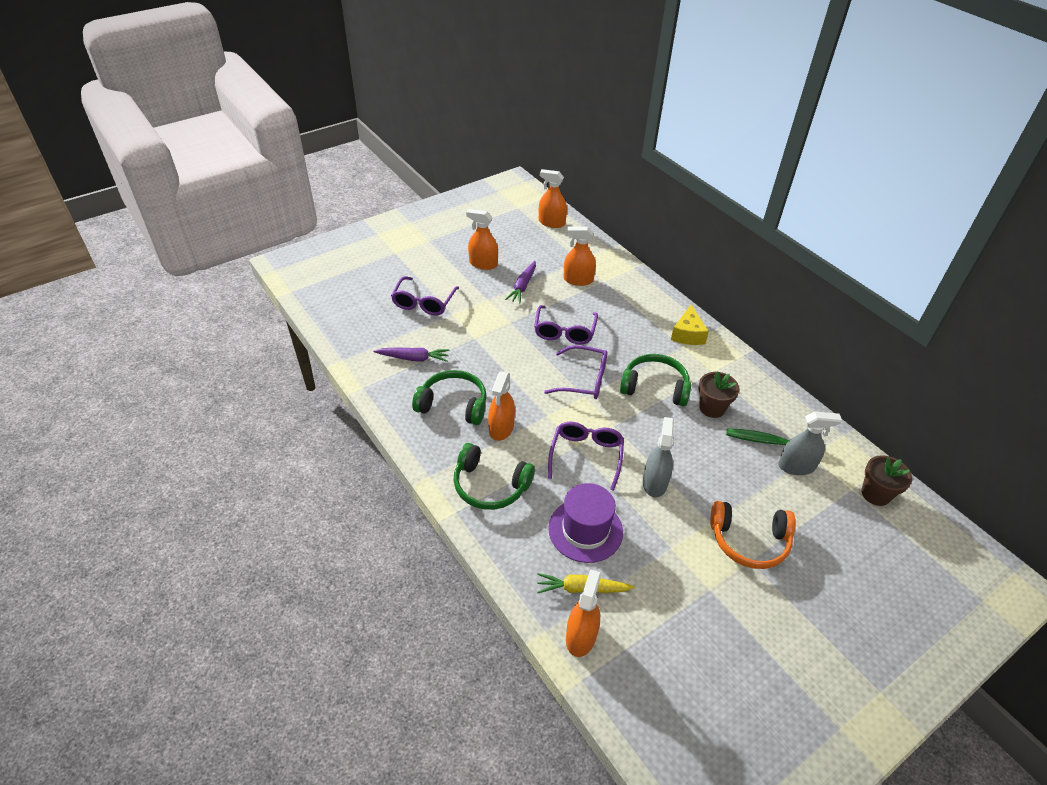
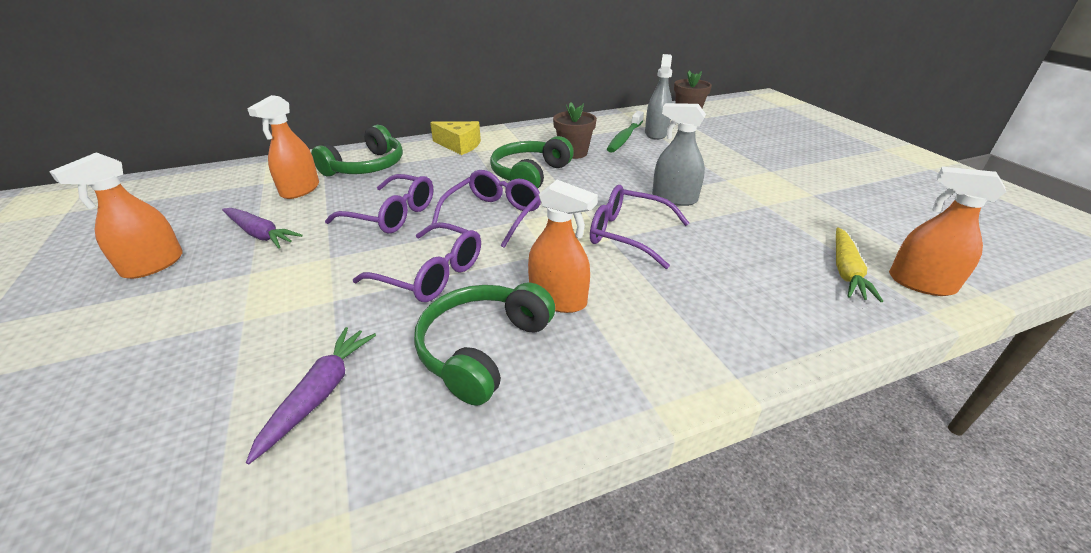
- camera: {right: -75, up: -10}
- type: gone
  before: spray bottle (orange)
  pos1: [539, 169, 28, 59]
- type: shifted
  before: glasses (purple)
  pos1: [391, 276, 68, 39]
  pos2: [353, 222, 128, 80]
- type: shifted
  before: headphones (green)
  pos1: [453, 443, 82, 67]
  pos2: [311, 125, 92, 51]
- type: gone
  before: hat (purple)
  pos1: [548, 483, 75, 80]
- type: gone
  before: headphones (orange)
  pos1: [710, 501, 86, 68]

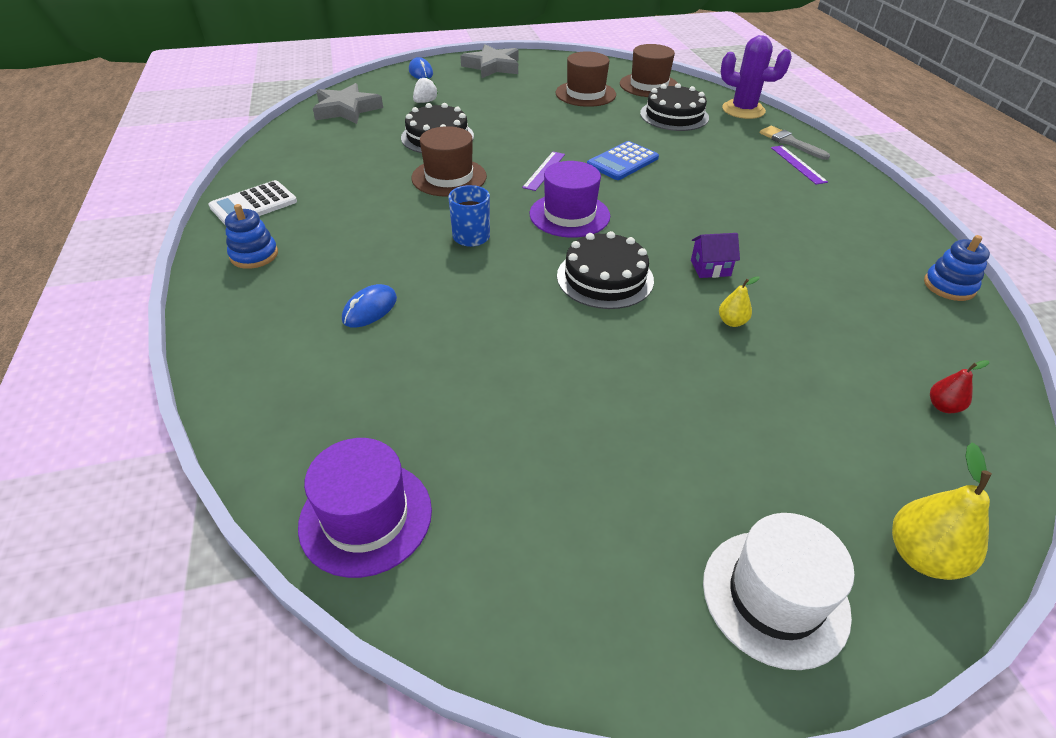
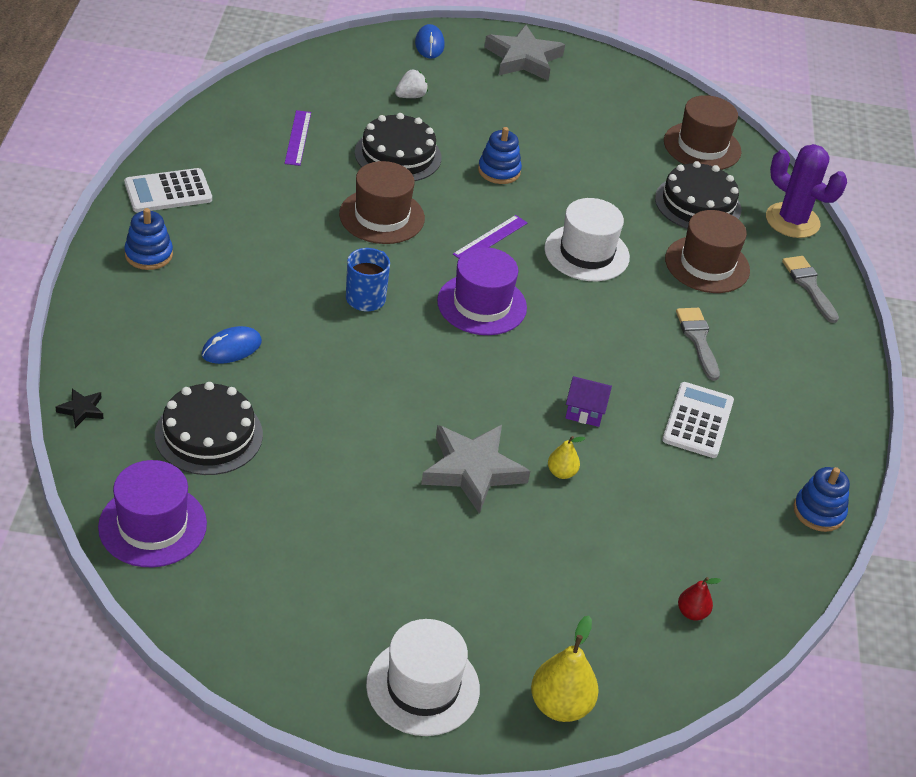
- camera: {right: 15, up: 0}
- type: shifted
  before: hat (brown)
  pos1: [555, 51, 61, 56]
  pos2: [665, 210, 85, 83]
- type: shifted
  before: star (grey)
  pos1: [313, 83, 70, 41]
  pos2: [421, 425, 109, 89]
- type: swapped
  before: calculator (blue)
  after: hat (white)
  pos1: [587, 141, 72, 39]
  pos2: [544, 198, 86, 83]
- type: shifted
  before: ruler (purple)
  pos1: [771, 146, 57, 39]
  pos2: [285, 110, 26, 56]
- type: shifted
  before: cake (black)
  pos1: [557, 231, 97, 78]
  pos2: [155, 382, 108, 93]
- type: new
  after: stacking toy (blue)
  pos2: [478, 127, 44, 57]
- type: new
  after: brush (grey)
  pos2: [676, 308, 44, 73]
- type: new
  after: calculator (white)
  pos2: [662, 382, 72, 76]
- type: new
  after: star (black)
  pos2: [55, 389, 49, 39]

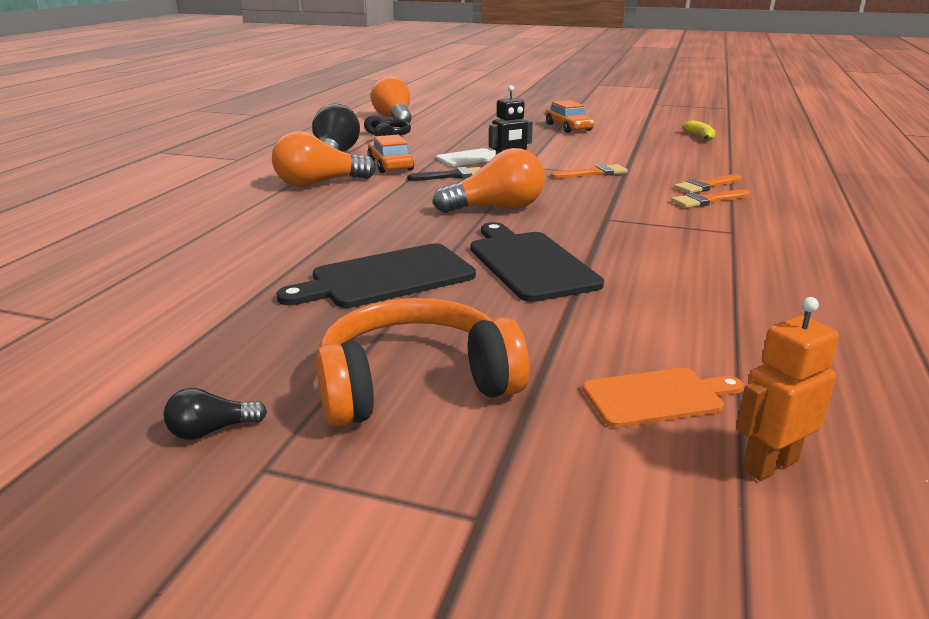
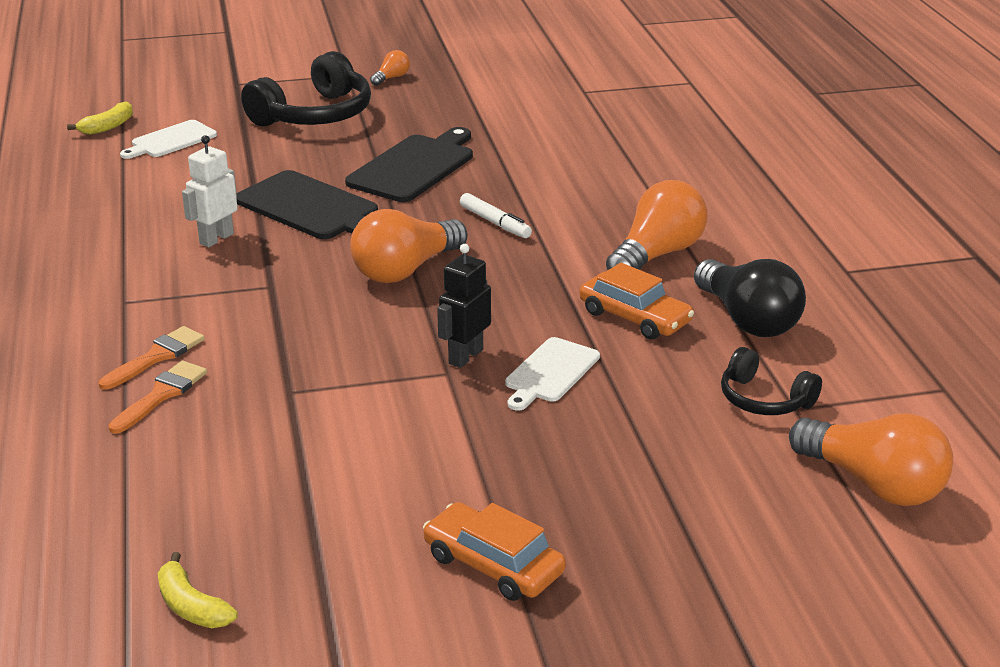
- camera: {right: 150, up: 5}
- type: gone
  before: brush (orange)
  pos1: [551, 164, 77, 14]
- type: gone
  before: brush (black)
  pos1: [407, 167, 75, 14]
- type: swapped
  before: robot (orange)
  after: banana (yellow)
  pos1: [736, 297, 103, 184]
  pos2: [67, 101, 66, 34]
- type: repainted
  before: headphones (orange)
  after: headphones (black)
  pos1: [316, 298, 213, 129]
  pos2: [241, 51, 130, 76]
- type: repainted
  before: cutting board (orange)
  after: cutting board (white)
  pos1: [582, 368, 161, 60]
  pos2: [120, 120, 97, 39]
- type: repainted
  before: light bulb (black)
  after: light bulb (orange)
  pos1: [163, 388, 104, 52]
  pos2: [370, 50, 40, 36]
- type: new
  after: robot (white)
  pos2: [182, 135, 56, 112]
- type: new
  after: marker (white)
  pos2: [460, 193, 72, 45]

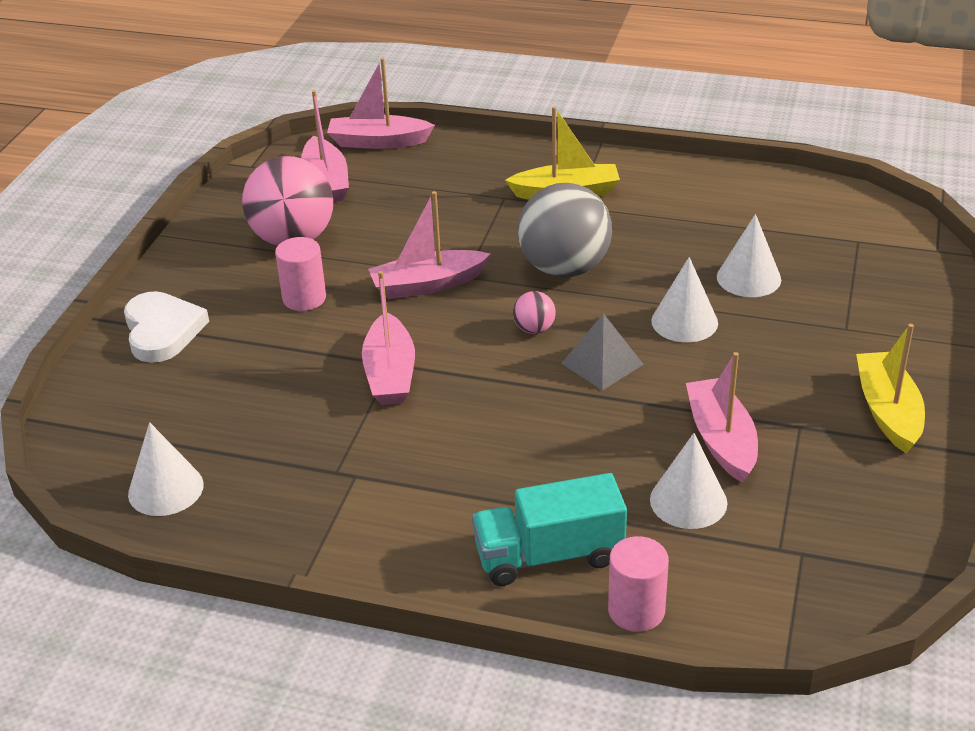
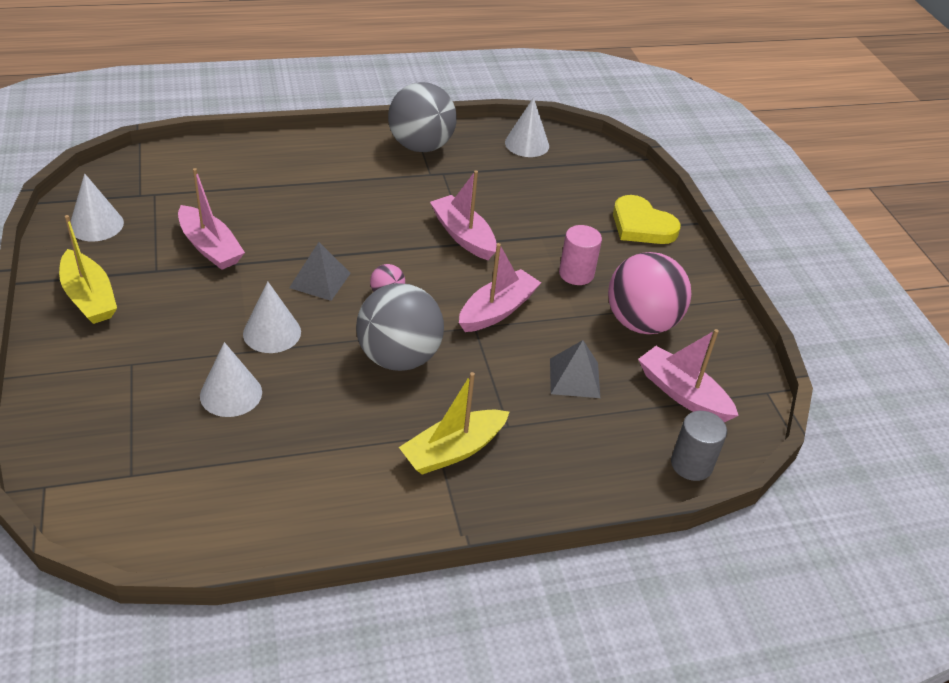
- camera: {right: 145, up: 5}
- type: swapped
  before: boat (pink)
  after: cylinder (grey)
  pos1: [327, 58, 108, 91]
  pos2: [671, 411, 56, 70]
- type: repainted
  before: heart (white)
  after: heart (yellow)
  pos1: [124, 291, 85, 72]
  pos2: [613, 195, 68, 49]
- type: shifted
  before: cone (white)
  pos1: [650, 433, 78, 96]
  pos2: [71, 173, 53, 69]
- type: gone
  before: truck (turquoise)
  pos1: [472, 473, 155, 113]
- type: gone
  before: cylinder (pink)
  pos1: [608, 536, 61, 96]
- type: new
  after: ball (grey)
  pos2: [388, 82, 69, 70]
- type: new
  after: pyramid (grey)
  pos2: [550, 340, 50, 58]

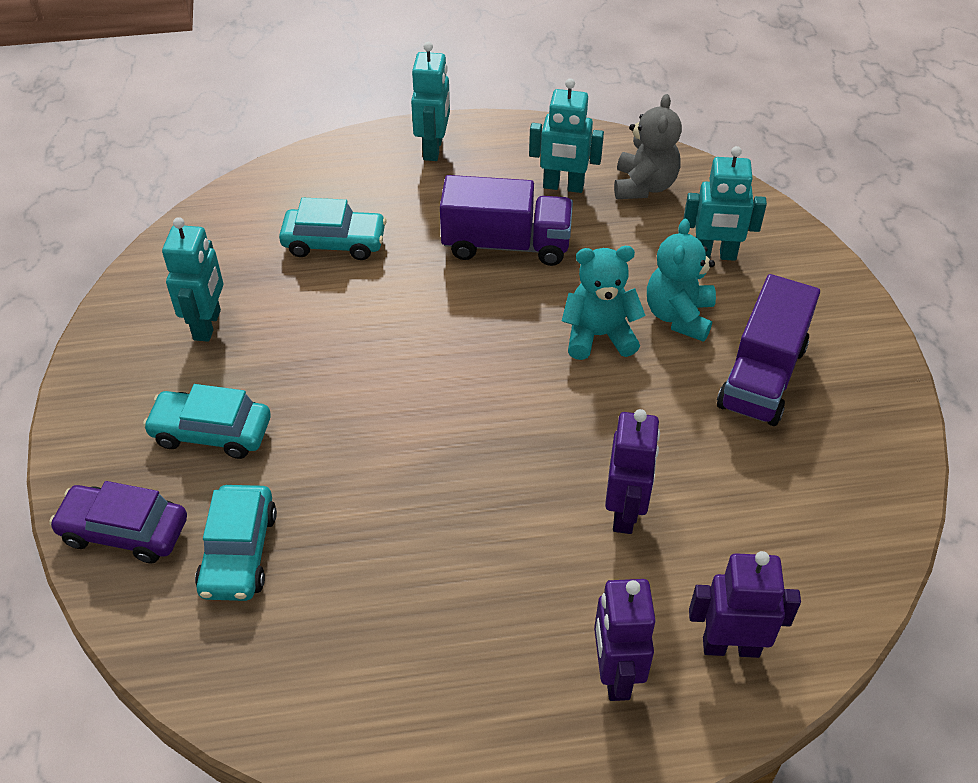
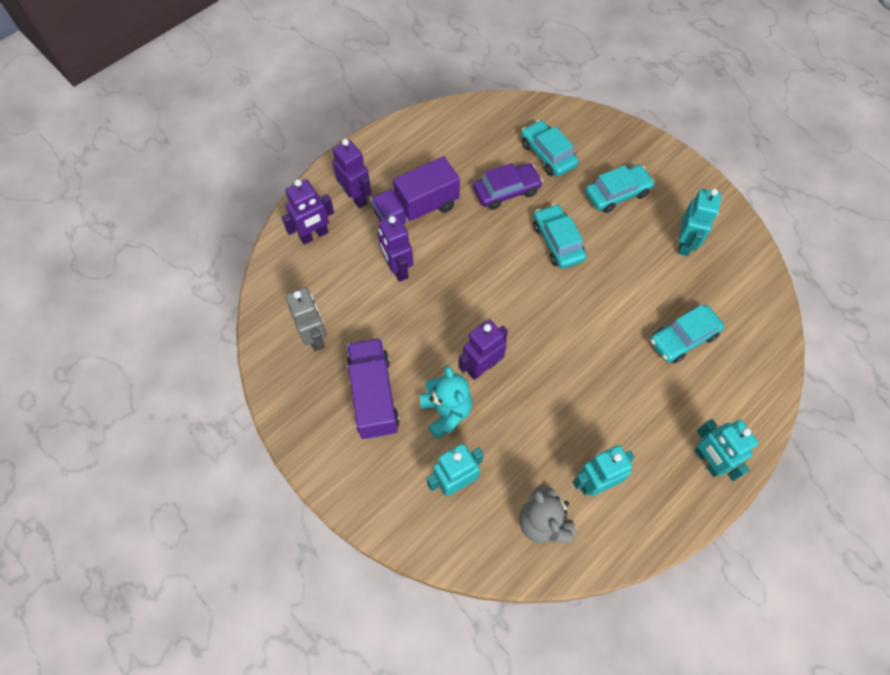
- camera: {right: 145, up: 15}
- type: shifted
  before: truck (purple)
  pos1: [440, 175, 133, 91]
  pos2: [371, 156, 89, 68]
- type: rotated
  before: robot (turquoise)
  pos1: [162, 217, 61, 125]
  pos2: [678, 189, 43, 67]
  turn: -135
- type: swapped
  before: teddy bear (turquoise)
  after: robot (purple)
  pos1: [562, 246, 84, 114]
  pos2: [458, 319, 50, 61]
- type: shifted
  before: car (purple)
  pos1: [49, 481, 138, 83]
  pos2: [473, 163, 70, 47]
- type: new
  after: car (turquoise)
  pos2: [533, 204, 54, 65]
- type: new
  after: robot (grey)
  pos2: [286, 288, 41, 64]

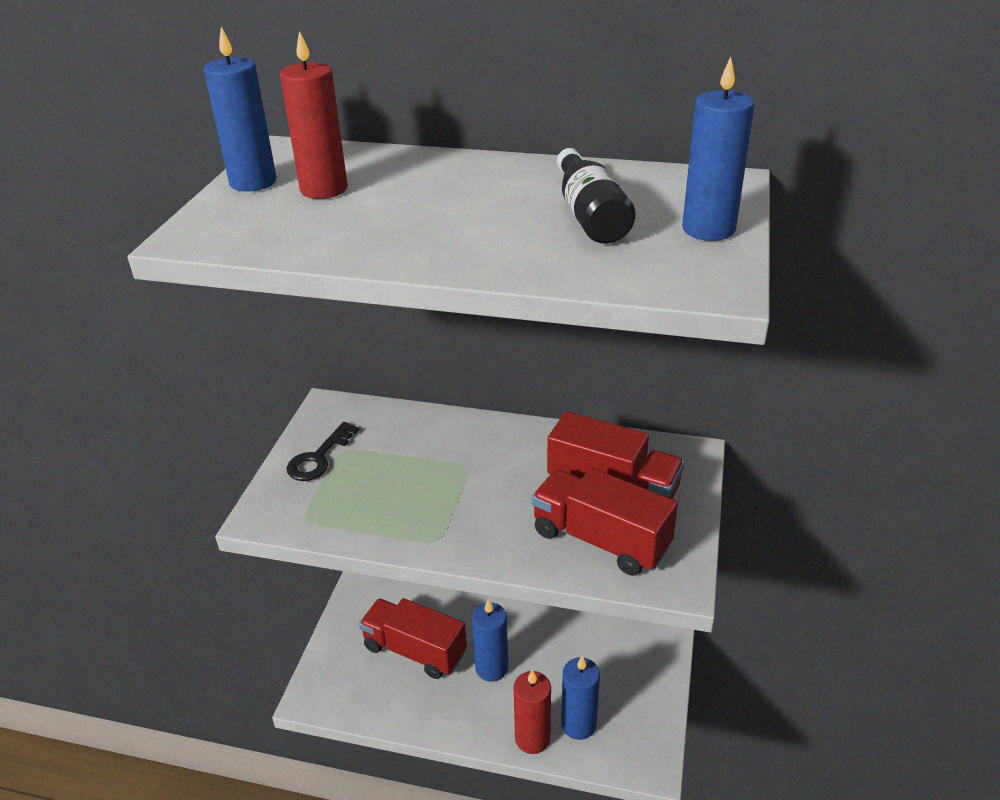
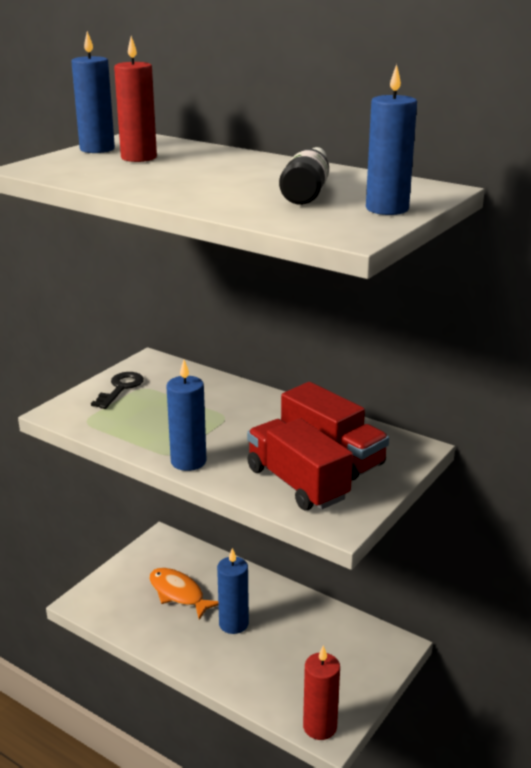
- camera: {right: 20, up: -10}
- type: rotated
  before: key (black)
  pos1: [287, 422, 72, 59]
  pos2: [91, 372, 53, 37]
  turn: 150
- type: swapped
  before: truck (red)
  after: fish (orange)
  pos1: [359, 598, 108, 81]
  pos2: [149, 568, 69, 52]
- type: shifted
  before: candle (blue)
  pos1: [561, 656, 39, 84]
  pos2: [166, 360, 41, 111]
- type: shifted
  before: candle (red)
  pos1: [514, 670, 37, 84]
  pos2: [303, 645, 37, 95]

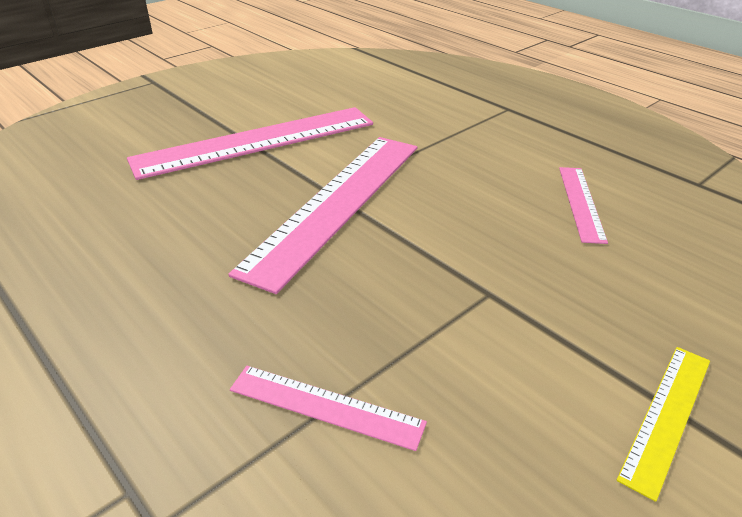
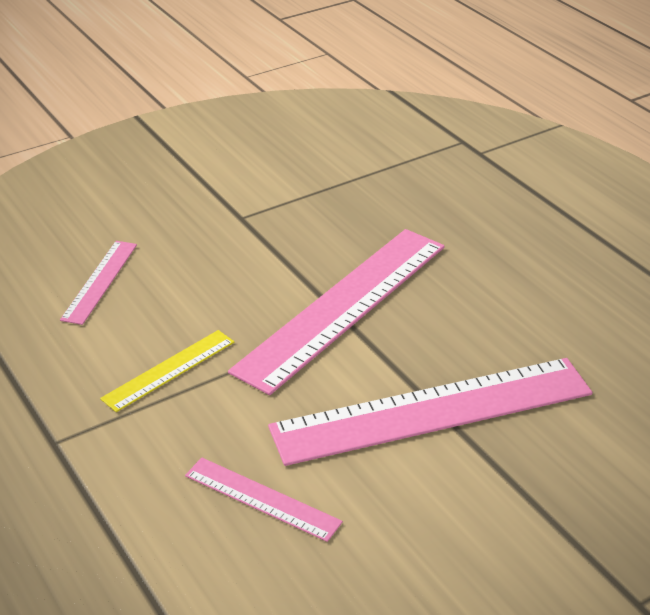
- camera: {right: -170, up: 0}
- type: shifted
  before: ruler (yellow)
  pos1: [617, 347, 93, 155]
  pos2: [100, 330, 134, 82]
- type: shifted
  before: ruler (pink)
  pos1: [230, 366, 197, 85]
  pos2: [185, 458, 158, 84]

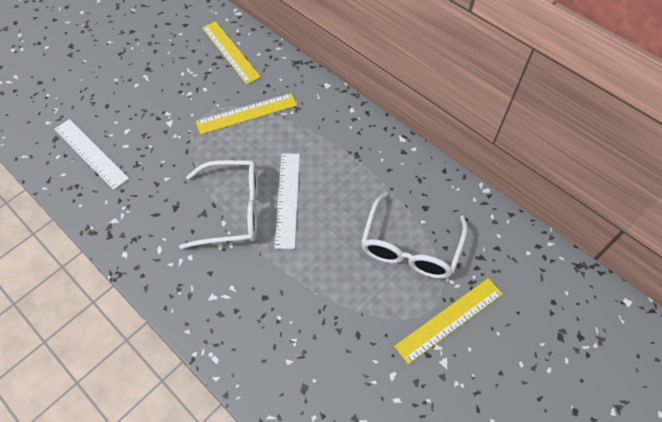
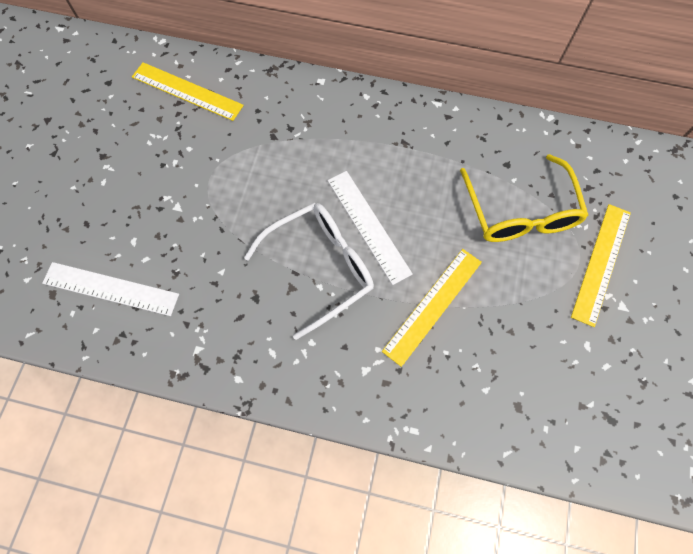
- camera: {right: -30, up: 10}
- type: shifted
  before: ruler (yellow)
  pos1: [196, 93, 101, 42]
  pos2: [382, 249, 100, 118]
- type: repainted
  before: glasses (white)
  after: glasses (yellow)
  pos1: [361, 192, 107, 87]
  pos2: [460, 154, 129, 88]

